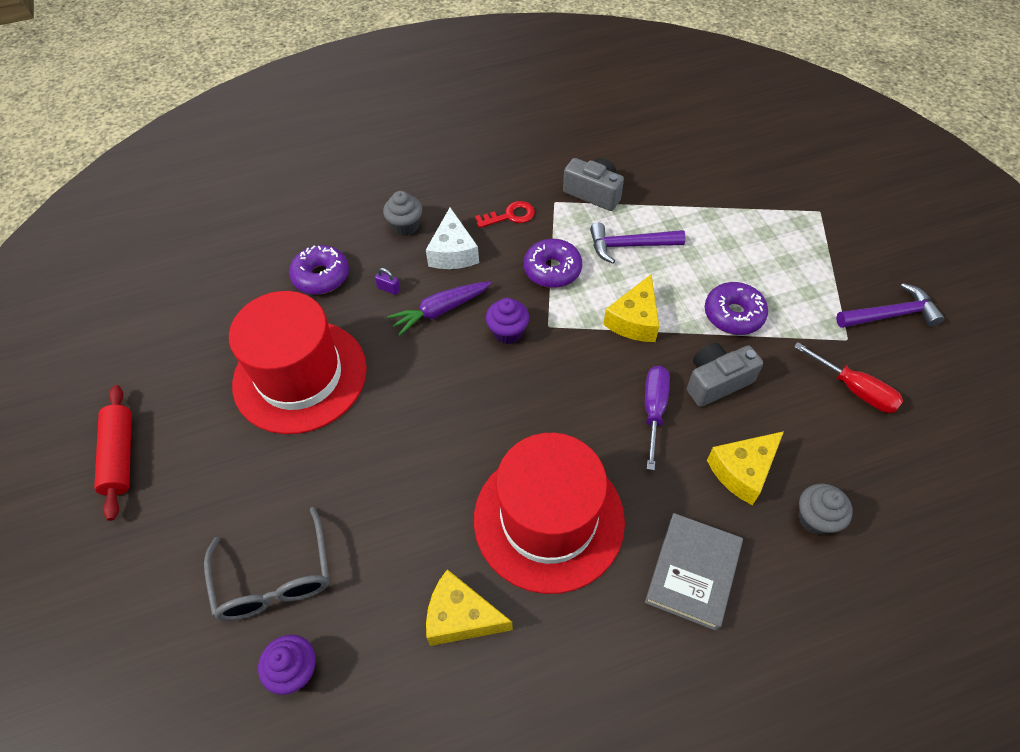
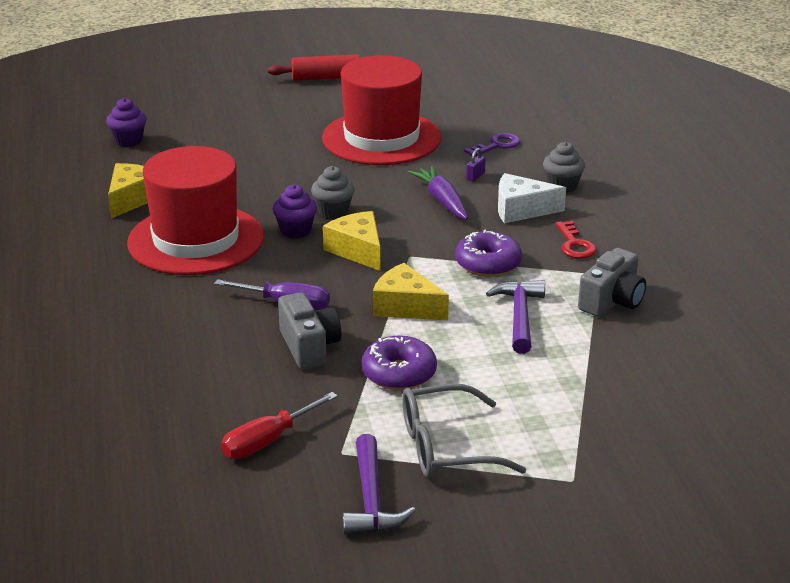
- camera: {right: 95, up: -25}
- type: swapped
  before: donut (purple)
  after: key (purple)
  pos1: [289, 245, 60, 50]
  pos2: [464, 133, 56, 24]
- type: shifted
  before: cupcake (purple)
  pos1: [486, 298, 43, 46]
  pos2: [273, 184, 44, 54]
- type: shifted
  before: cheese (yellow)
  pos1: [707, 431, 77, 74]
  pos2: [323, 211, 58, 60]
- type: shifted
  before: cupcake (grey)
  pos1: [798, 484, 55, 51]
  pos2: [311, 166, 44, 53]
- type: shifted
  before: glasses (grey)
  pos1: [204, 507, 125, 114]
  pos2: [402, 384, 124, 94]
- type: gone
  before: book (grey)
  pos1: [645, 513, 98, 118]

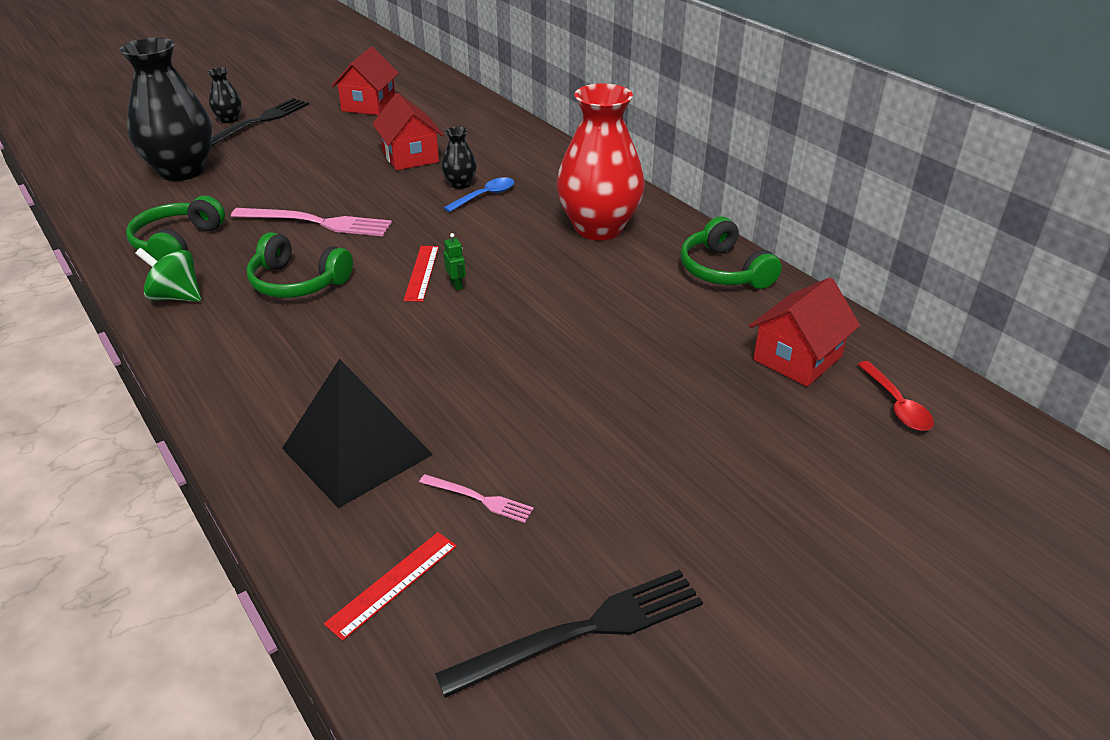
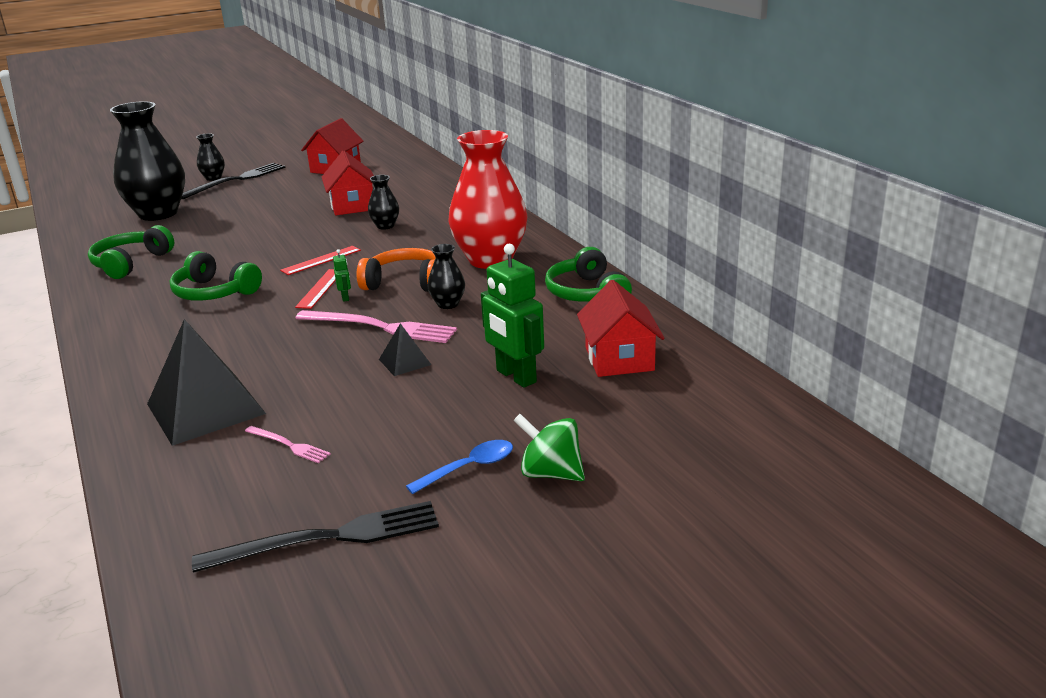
- camera: {right: 10, up: -10}
- type: shifted
  before: spoon (blue)
  pos1: [443, 177, 72, 35]
  pos2: [406, 440, 107, 54]
- type: shifted
  before: fork (pink)
  pos1: [231, 208, 161, 28]
  pos2: [295, 310, 162, 33]
- type: shifted
  before: spinning top (green)
  pos1: [135, 248, 66, 54]
  pos2: [513, 414, 72, 67]
- type: rotated
  before: house (red)
  pos1: [749, 278, 111, 109]
  pos2: [577, 280, 88, 97]
  turn: -60
- type: gone
  before: spoon (red)
  pos1: [858, 361, 76, 70]
- type: shifted
  before: ruler (red)
  pos1: [324, 532, 133, 109]
  pos2: [280, 246, 81, 29]
- type: new
  after: vase (black)
  pos2: [428, 244, 37, 65]
- type: new
  after: robot (green)
  pos2: [481, 244, 63, 144]
- type: new
  after: headphones (orange)
  pos2: [357, 248, 79, 44]
- type: new
  after: pyramid (black)
  pos2: [379, 323, 52, 53]

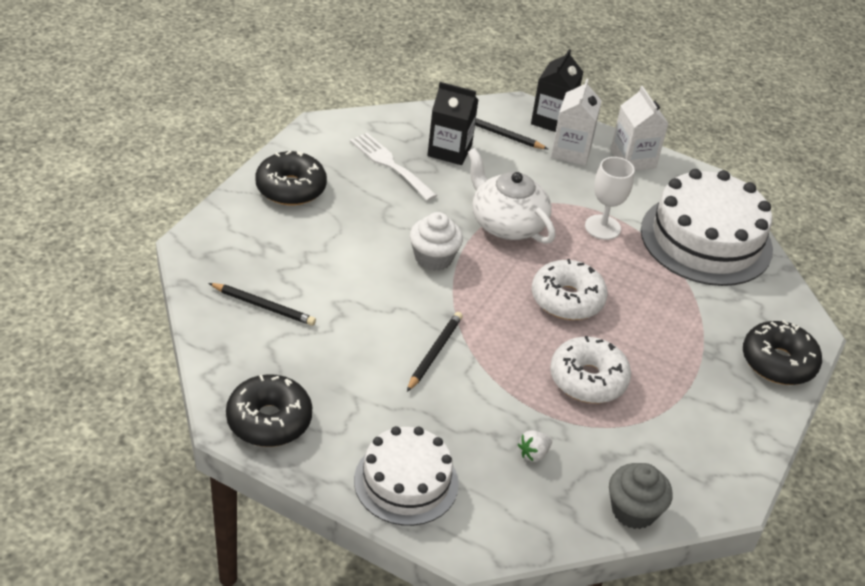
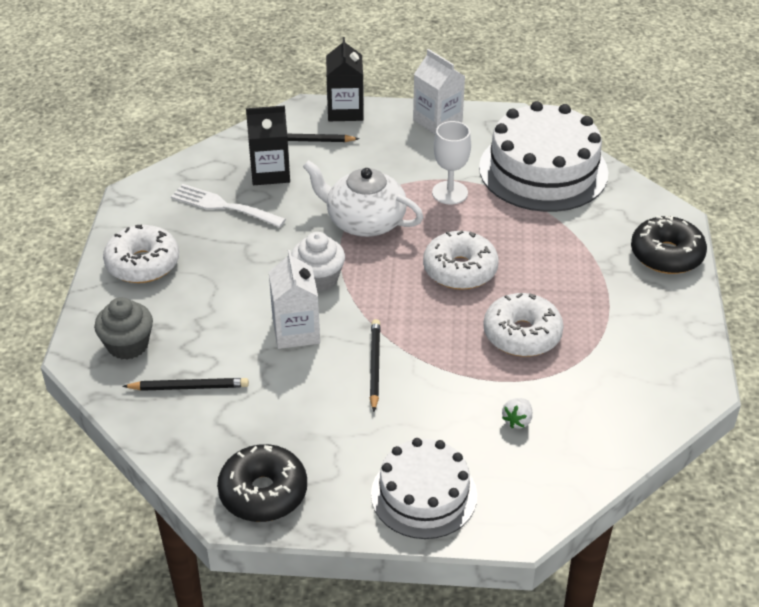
- camera: {right: -20, up: 0}
- type: shifted
  before: carton (white)
  pos1: [551, 79, 51, 87]
  pos2: [269, 250, 51, 99]
- type: repainted
  before: donut (black)
  after: donut (white)
  pos1: [255, 151, 72, 54]
  pos2: [103, 225, 76, 58]
- type: shifted
  before: cupcake (grey)
  pos1: [609, 463, 64, 66]
  pos2: [94, 297, 59, 63]

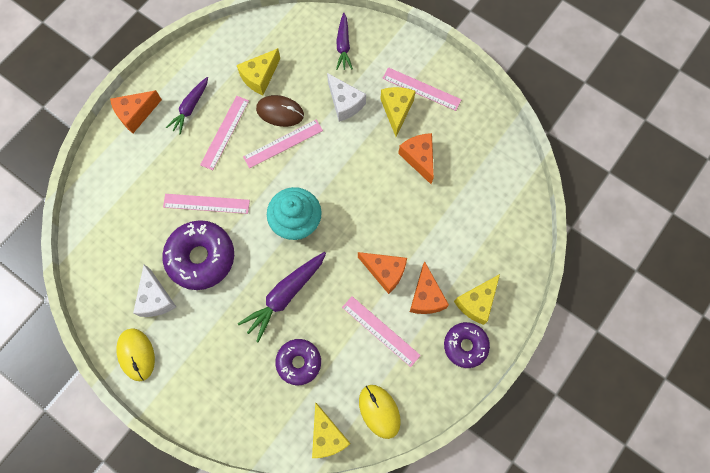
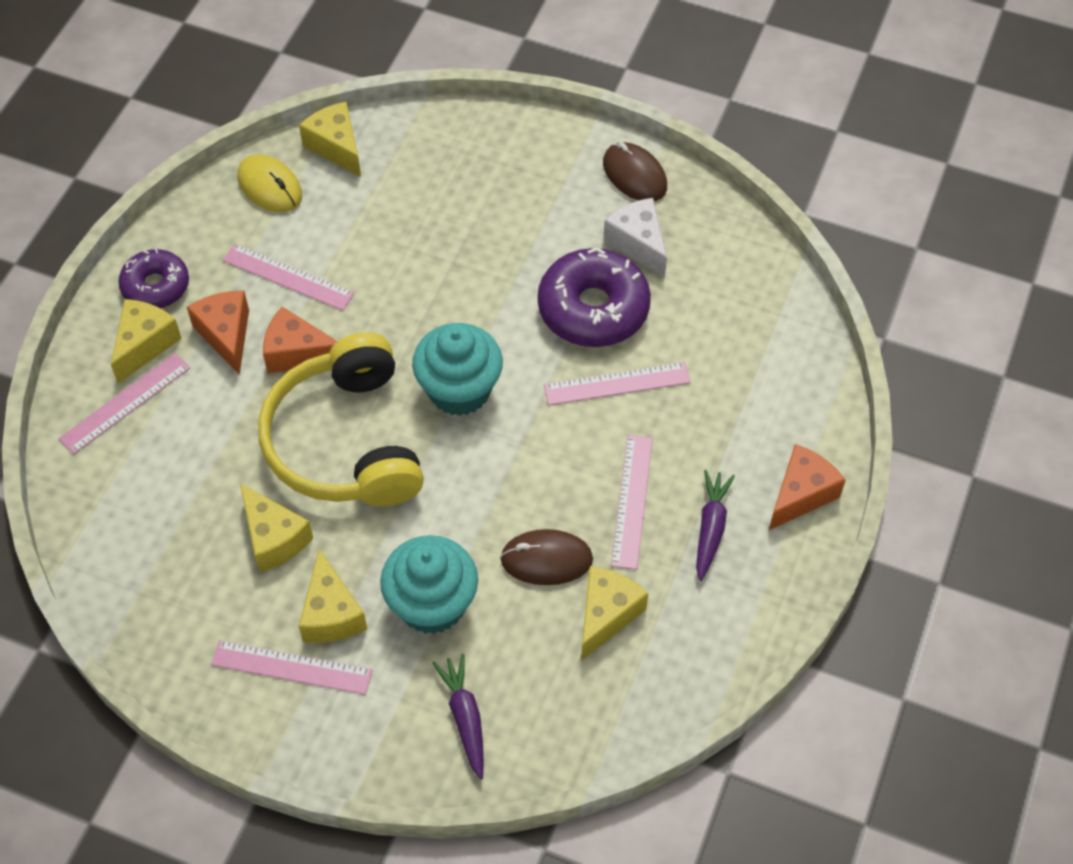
- camera: {right: 165, up: -15}
- type: swapped
  before: cheese (white)
  after: cupcake (turquoise)
  pos1: [327, 73, 39, 49]
  pos2: [380, 535, 98, 99]
- type: shifted
  before: ruler (pink)
  pos1: [243, 120, 80, 48]
  pos2: [58, 353, 132, 102]
- type: repainted
  before: cheese (orange)
  after: cheese (yellow)
  pos1: [398, 133, 36, 51]
  pos2: [240, 483, 73, 89]
- type: gone
  before: carrot (purple)
  pos1: [238, 252, 88, 90]
- type: repainted
  before: mouse (yellow)
  after: mouse (brown)
  pos1: [116, 328, 39, 53]
  pos2: [603, 142, 64, 59]
- type: gone
  before: donut (purple)
  pos1: [275, 339, 46, 46]
- type: new
  after: headphones (yellow)
  pos2: [258, 332, 166, 175]

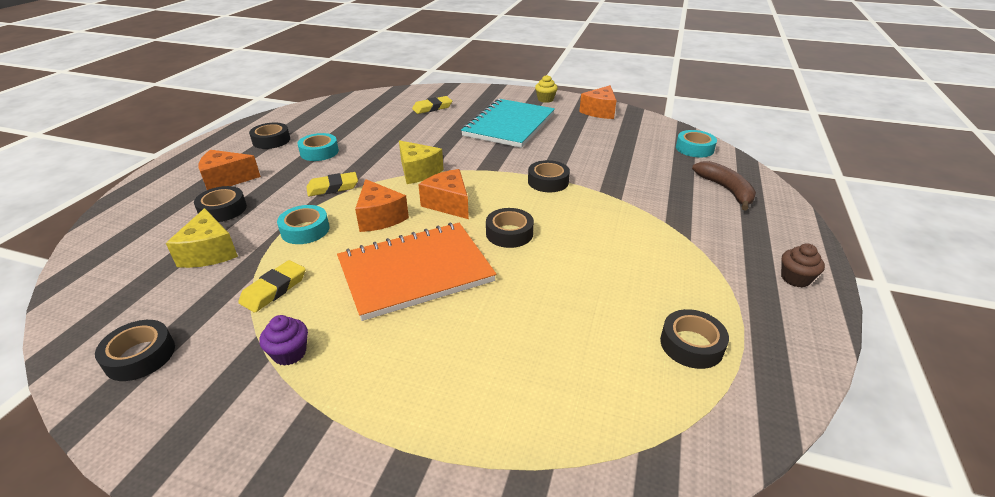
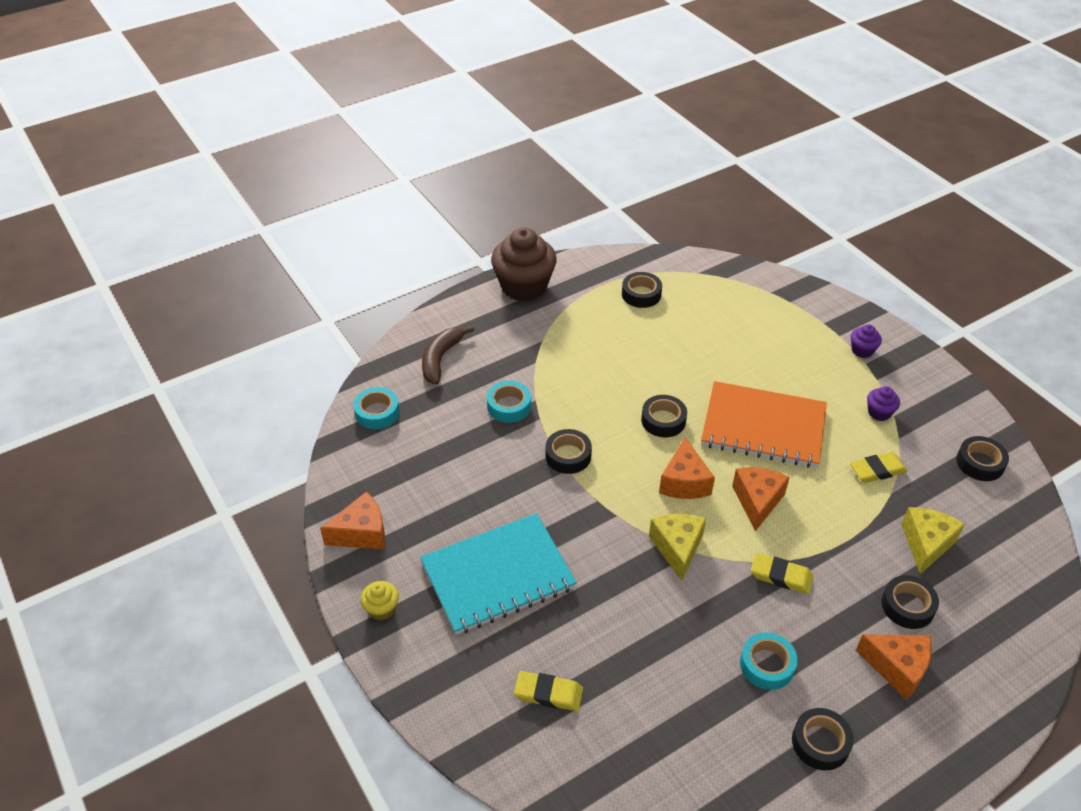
- camera: {right: -140, up: 10}
- type: shifted
  before: tape (turquoise)
  pos1: [277, 205, 53, 39]
  pos2: [487, 381, 44, 42]
- type: scaled
  before: cupcake (brown)
  pos1: [781, 243, 44, 44]
  pos2: [491, 227, 66, 75]
  scale: 2.25
- type: new
  after: cupcake (purple)
  pos2: [851, 324, 31, 34]

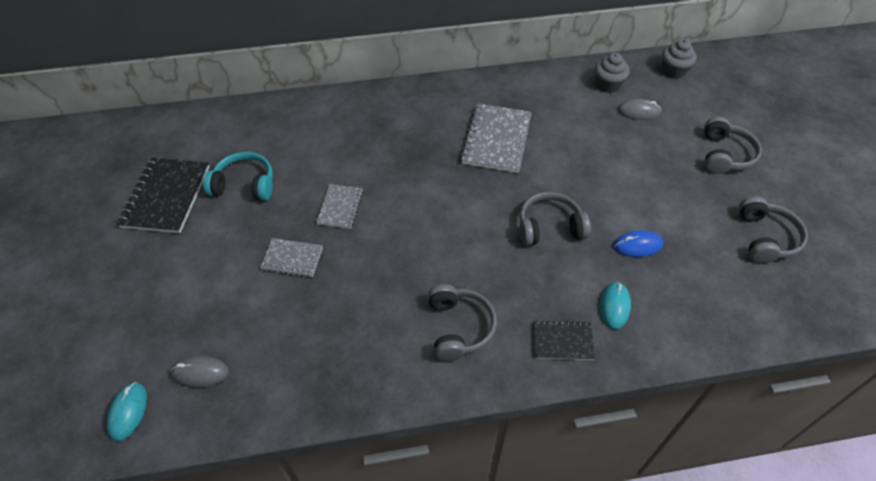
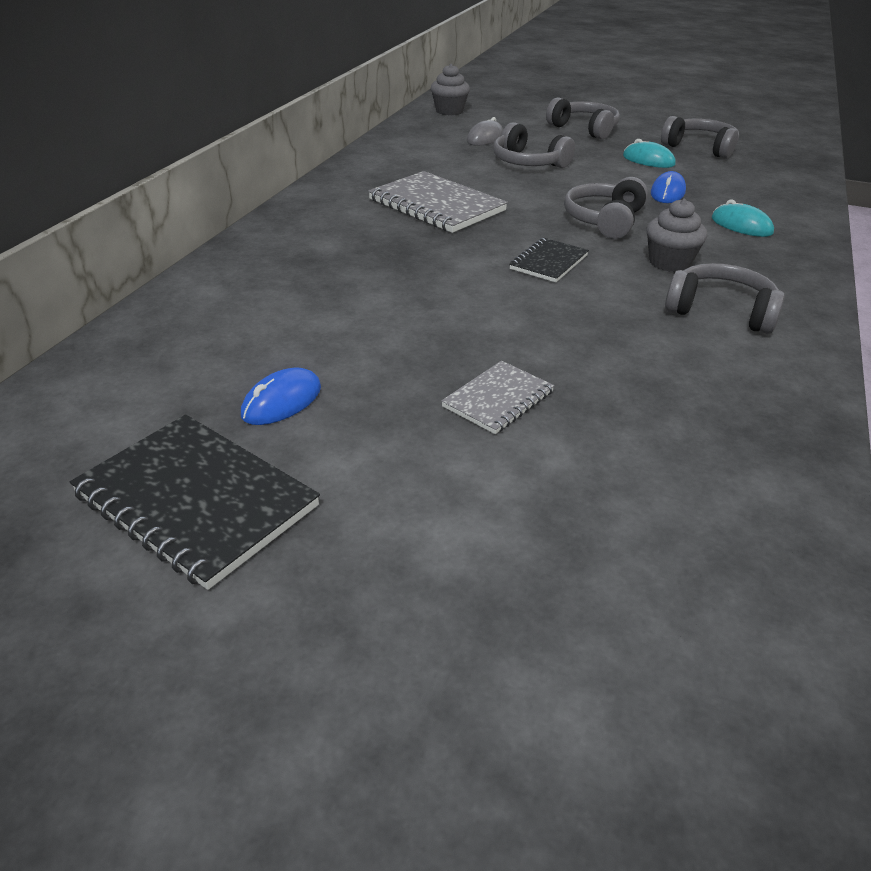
- camera: {right: -60, up: -15}
- type: shifted
  before: cupcake (grey)
  pos1: [595, 52, 35, 41]
  pos2: [647, 199, 60, 73]
- type: swapped
  before: headphones (turquoise)
  after: mouse (blue)
  pos1: [203, 152, 70, 49]
  pos2: [241, 367, 80, 58]
- type: gone
  before: notebook (grey)
  pos1: [316, 184, 47, 45]
- type: shifted
  before: notebook (black)
  pos1: [533, 320, 62, 40]
  pos2: [509, 238, 80, 44]
- type: gone
  before: mouse (grey)
  pos1: [170, 356, 59, 32]
- type: shifted
  before: mouse (turquoise)
  pos1: [107, 382, 40, 59]
  pos2: [623, 139, 53, 29]
- type: new
  after: headphones (grey)
  pos2: [493, 122, 82, 46]

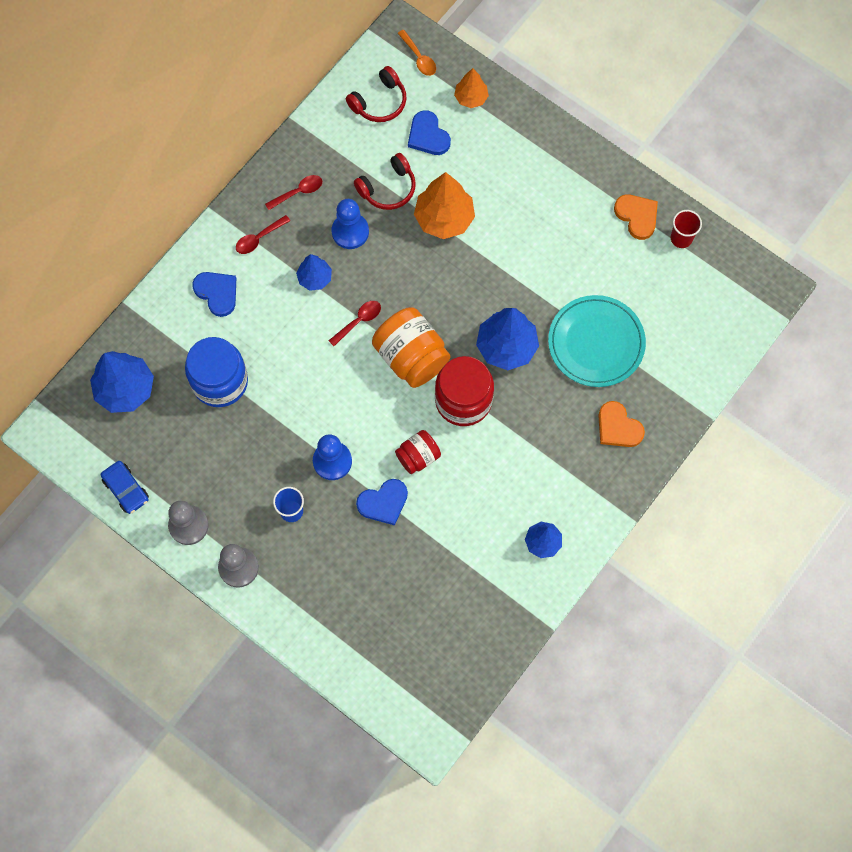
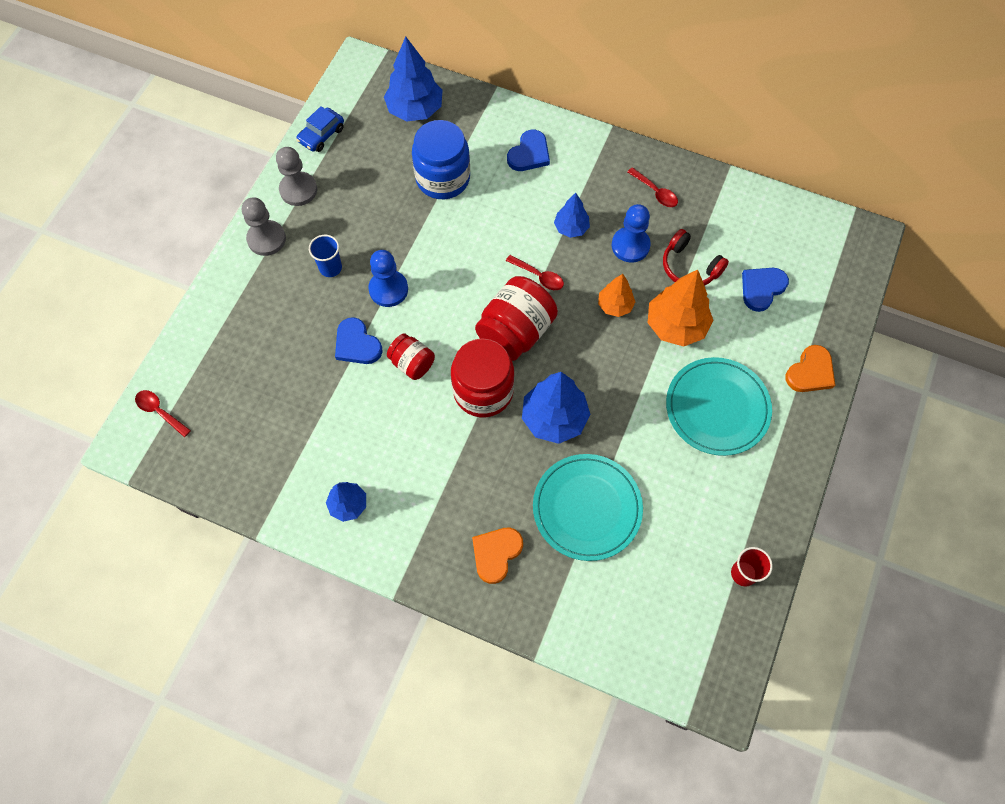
- camera: {right: 75, up: -5}
- type: gone
  before: spoon (orange)
  pos1: [398, 30, 38, 46]
- type: gone
  before: headphones (red)
  pos1: [346, 66, 61, 56]
- type: shifted
  before: tree (orange)
  pos1: [454, 68, 35, 40]
  pos2: [598, 274, 37, 43]
- type: shifted
  before: heart (orange)
  pos1: [614, 194, 44, 46]
  pos2: [786, 345, 49, 47]
- type: shifted
  before: spoon (red)
  pos1: [236, 215, 54, 39]
  pos2: [135, 390, 56, 47]
- type: repainted
  before: jar (orange)
  after: jar (red)
  pos1: [372, 307, 79, 81]
  pos2: [475, 276, 83, 85]
- type: new
  after: plate (turquoise)
  pos2: [666, 357, 106, 99]

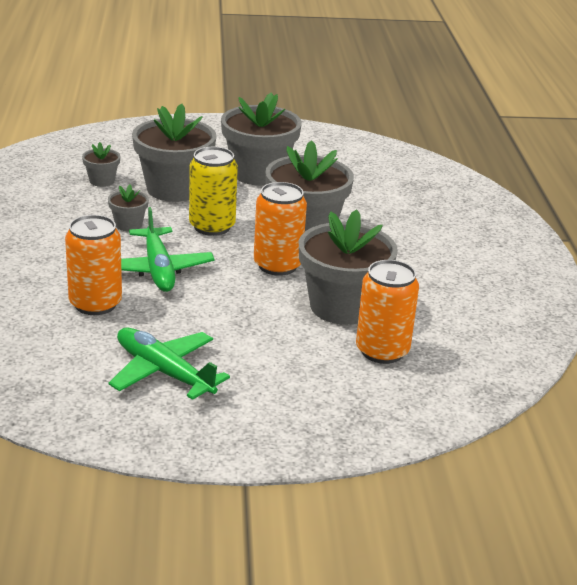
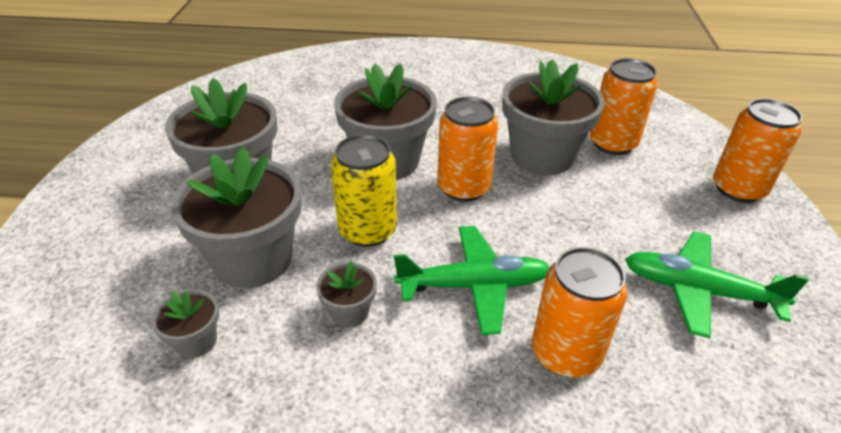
- camera: {right: -80, up: 10}
- type: rotated
  before: plane (green)
  pos1: [109, 328, 121, 72]
  pos2: [625, 231, 184, 108]
  turn: 60
- type: new
  after: can (orange)
  pos2: [713, 98, 90, 105]

